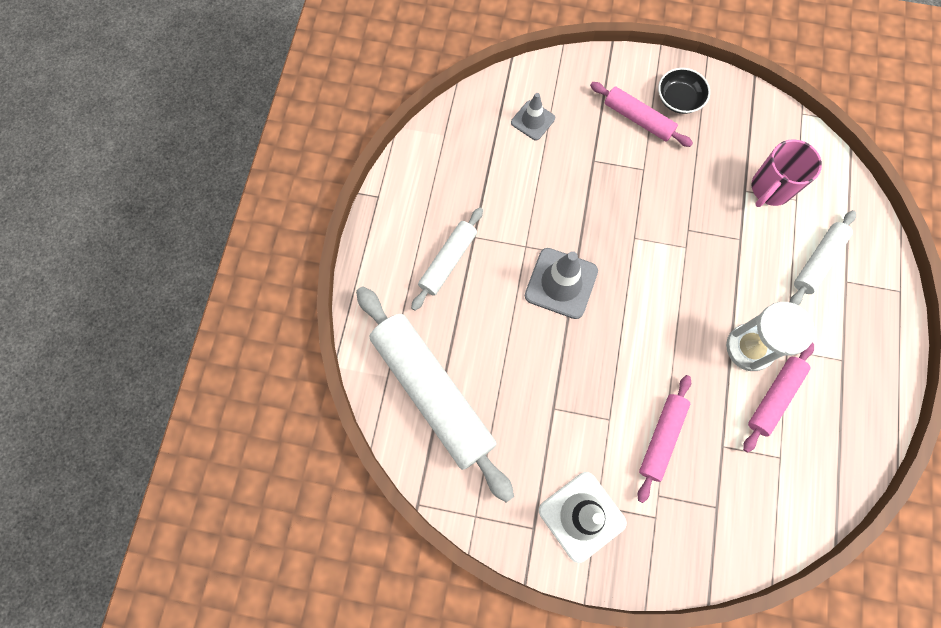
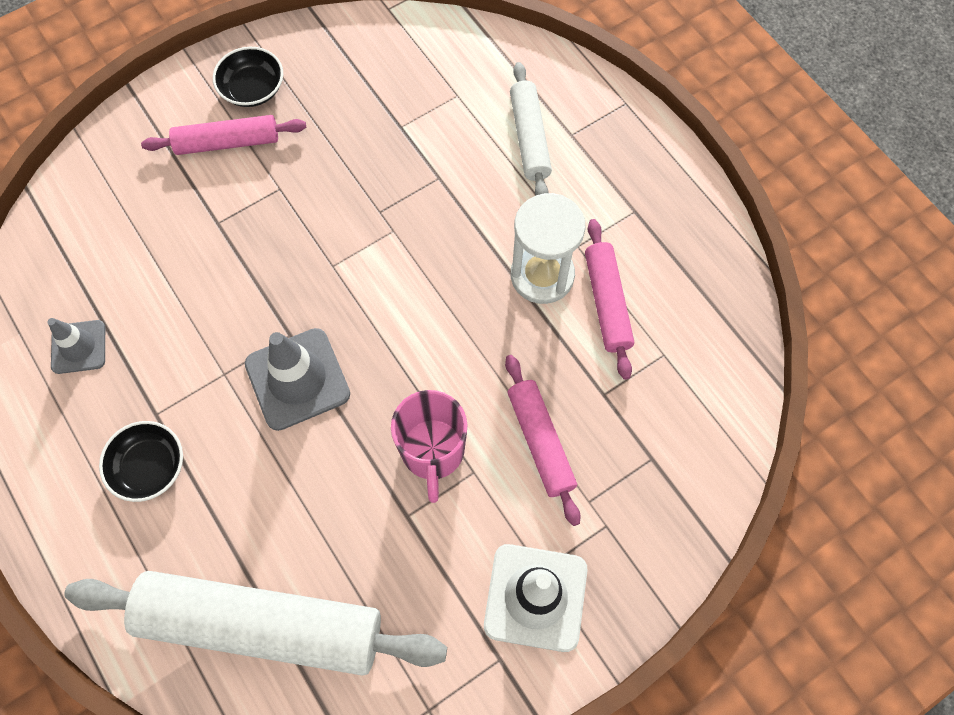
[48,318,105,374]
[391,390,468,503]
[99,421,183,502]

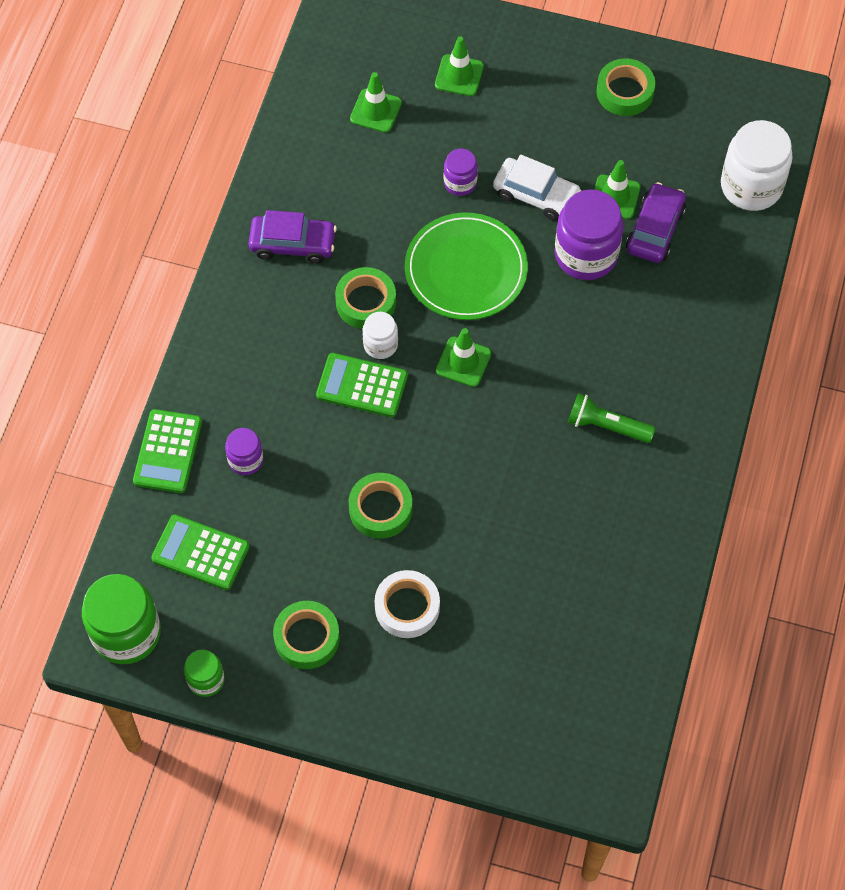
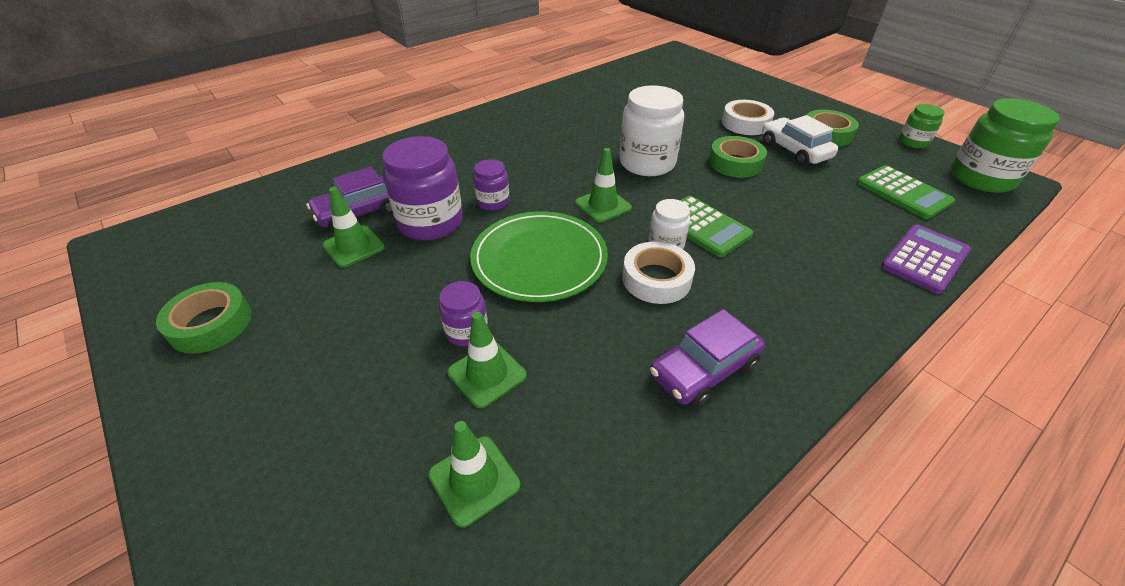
[447,312,527,408]
[619,86,684,176]
[762,115,838,166]
[650,309,765,407]
[622,241,695,304]
[568,393,655,443] (first image)
[881,225,971,294]
[473,159,510,211]

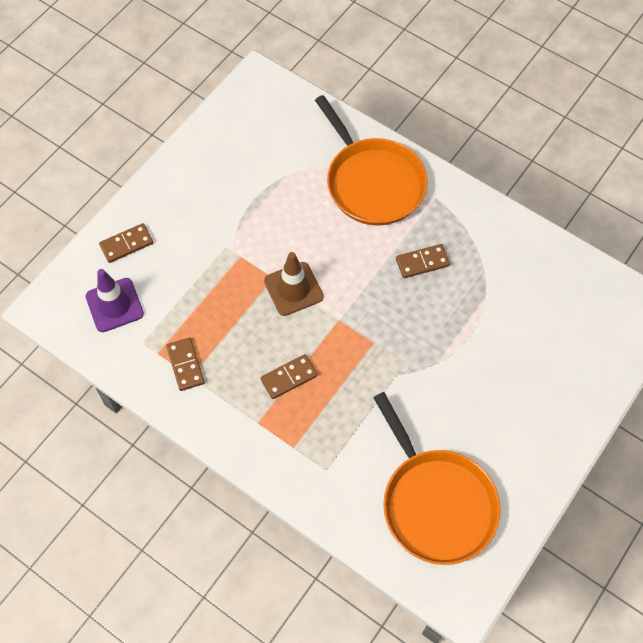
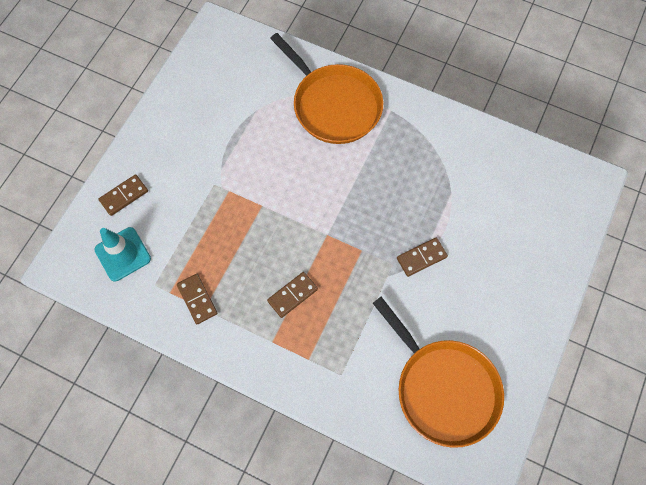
[397,238,448,277]
[264,252,324,316] (first image)
[95,227,151,281]

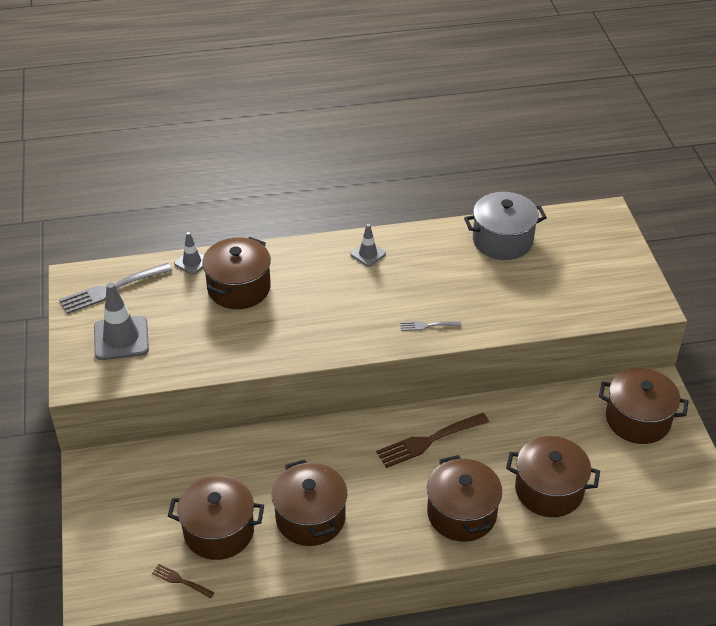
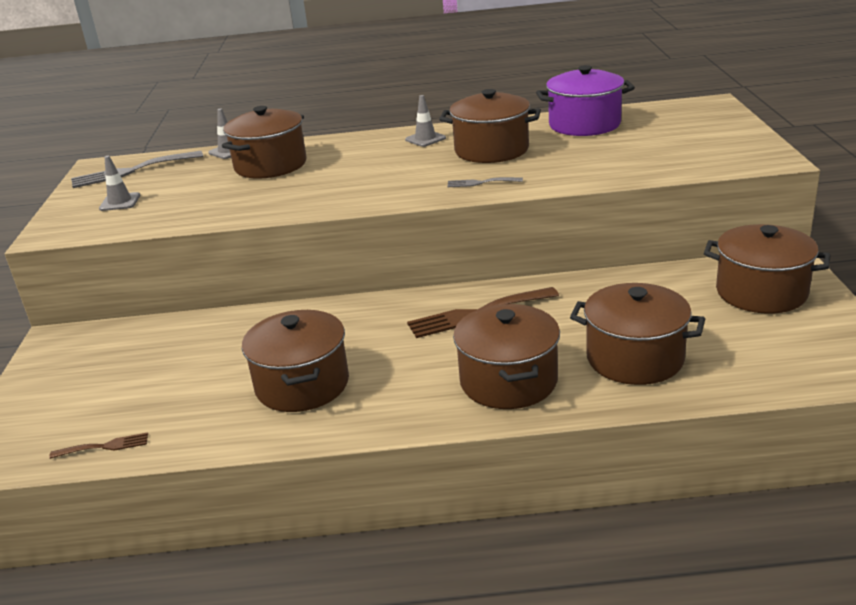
[536,65,635,136]
[99,156,140,211]
[439,89,541,163]
[49,433,148,459]

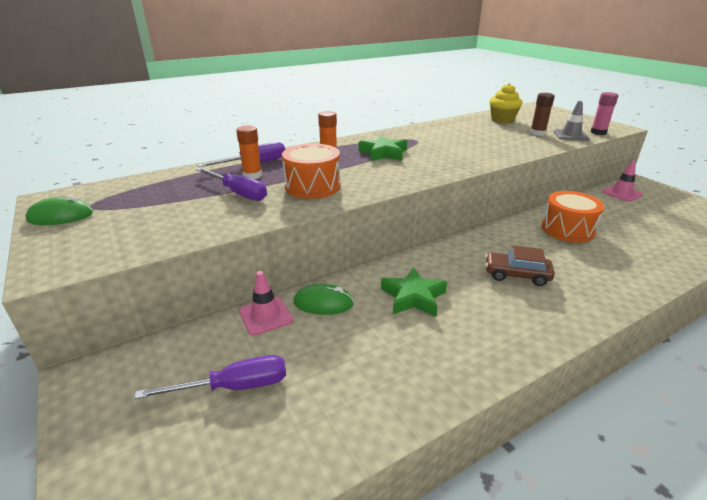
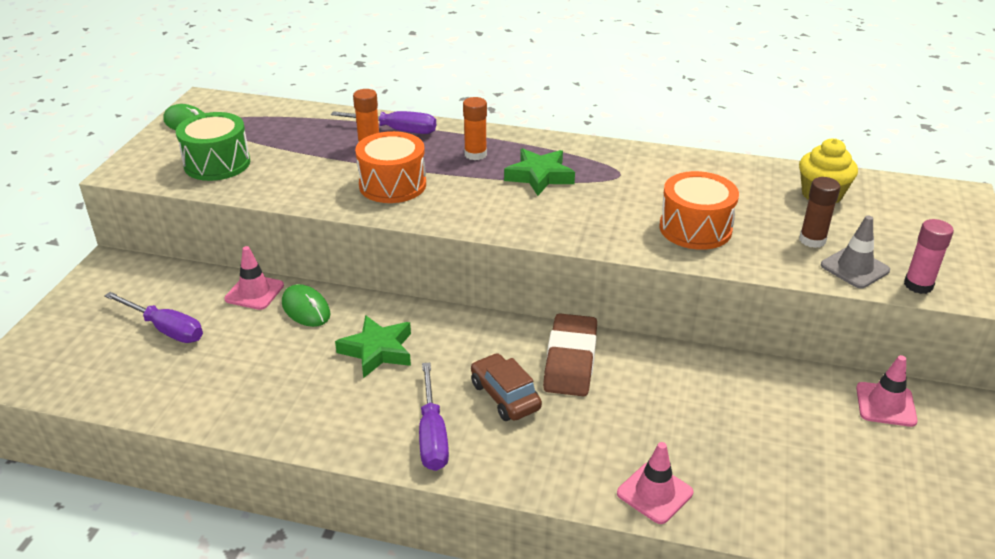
[419,363,449,471]
[659,171,739,250]
[176,112,250,181]
[543,313,597,396]
[617,442,693,524]

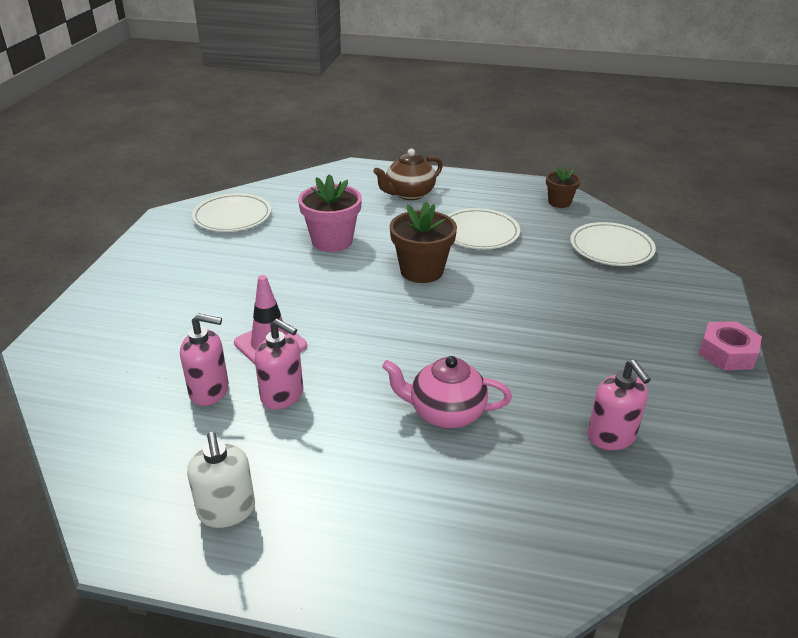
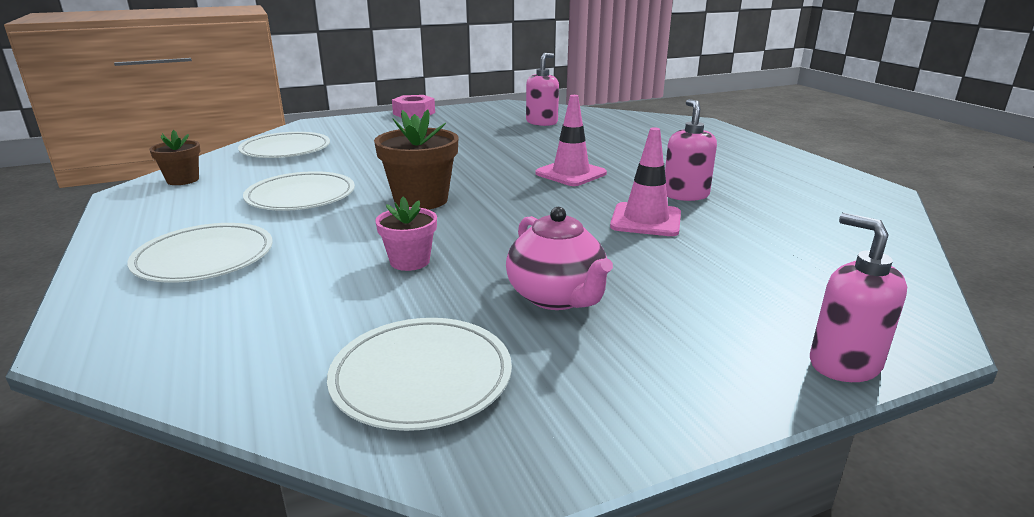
[127,223,273,283]
[375,197,437,271]
[810,213,907,382]
[506,207,613,310]
[187,432,255,528] (first image)
[535,95,607,186]

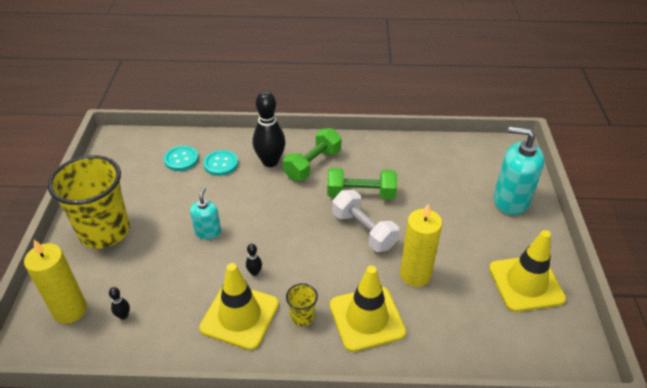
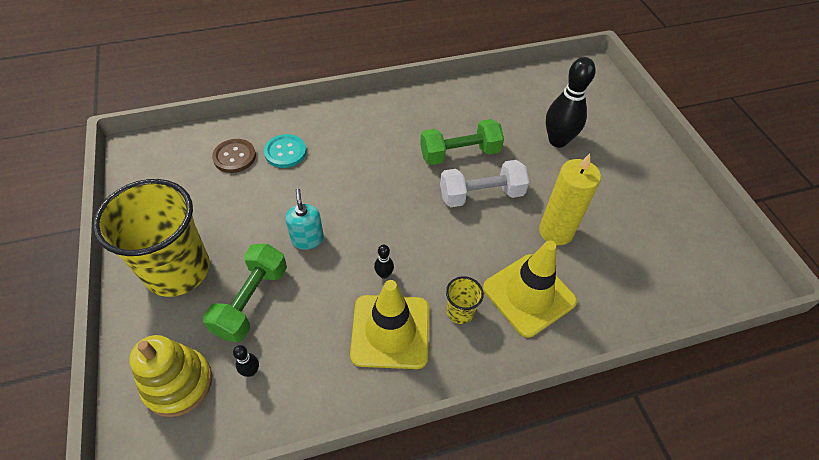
[546,57,596,148]
[493,127,545,215] (first image)
[203,244,287,342]
[212,139,256,173]
[440,160,529,207]
[489,230,566,312] (first image)
[129,335,212,417]

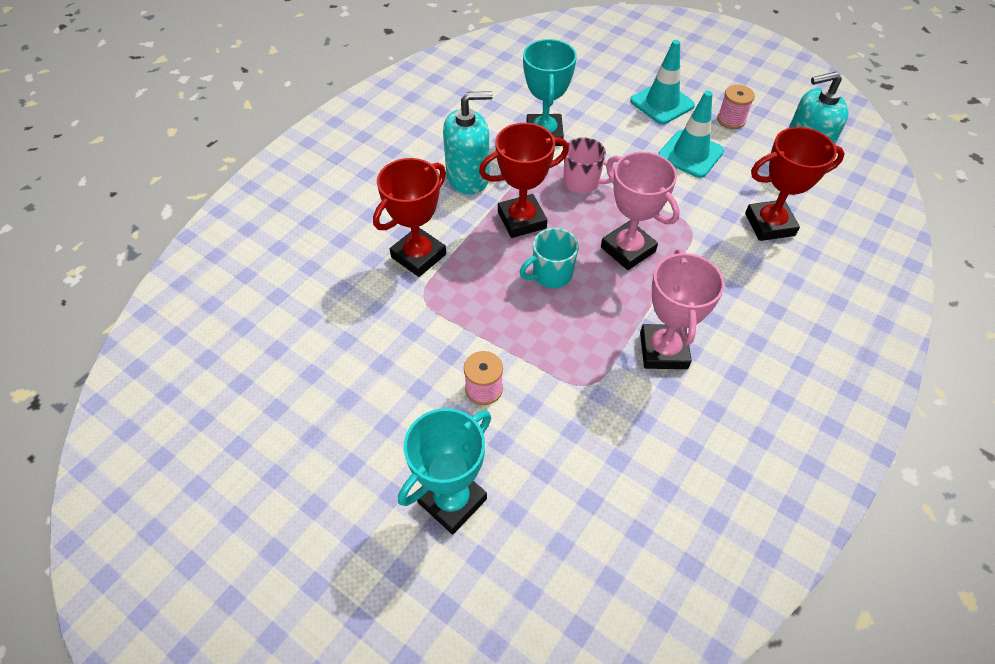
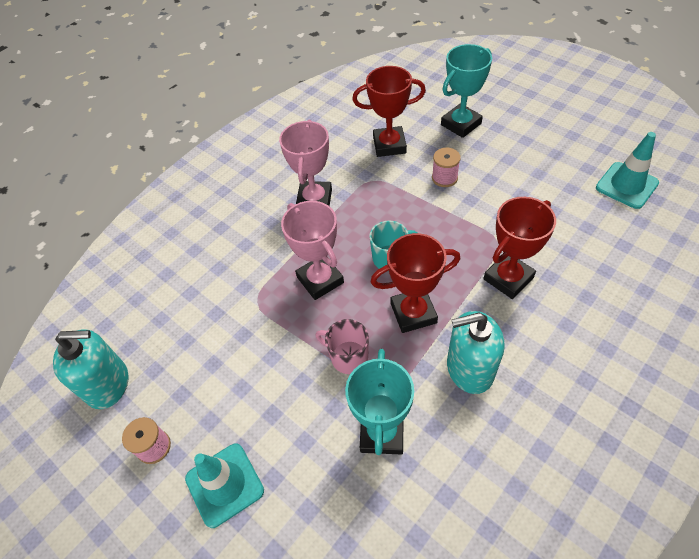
[596,132,659,209]
[352,66,426,157]

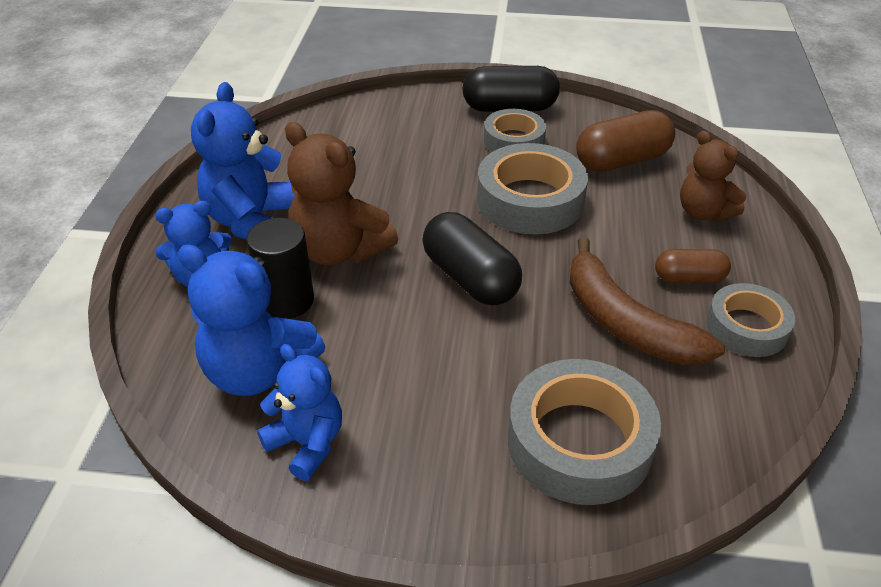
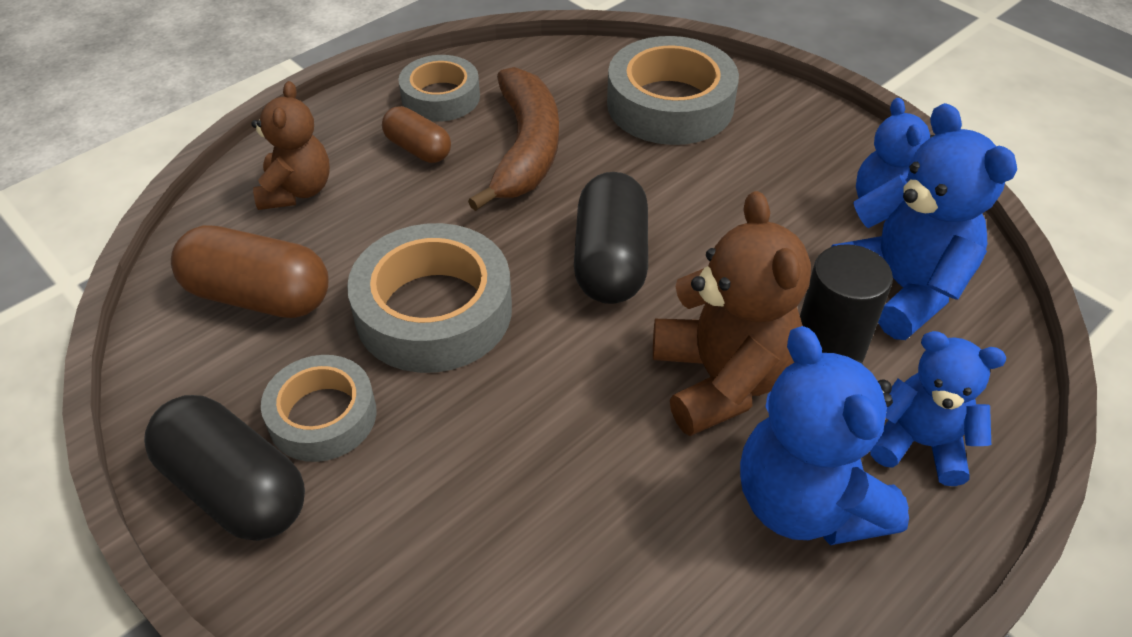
[740,326,909,545]

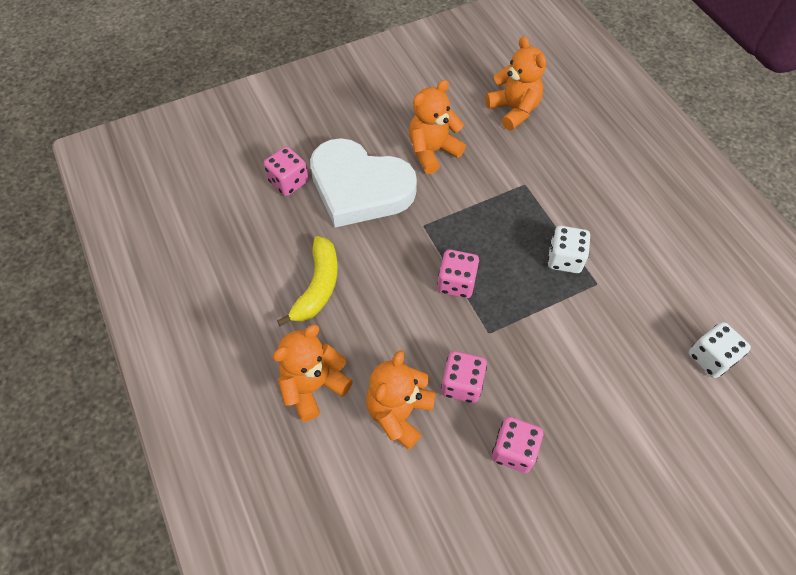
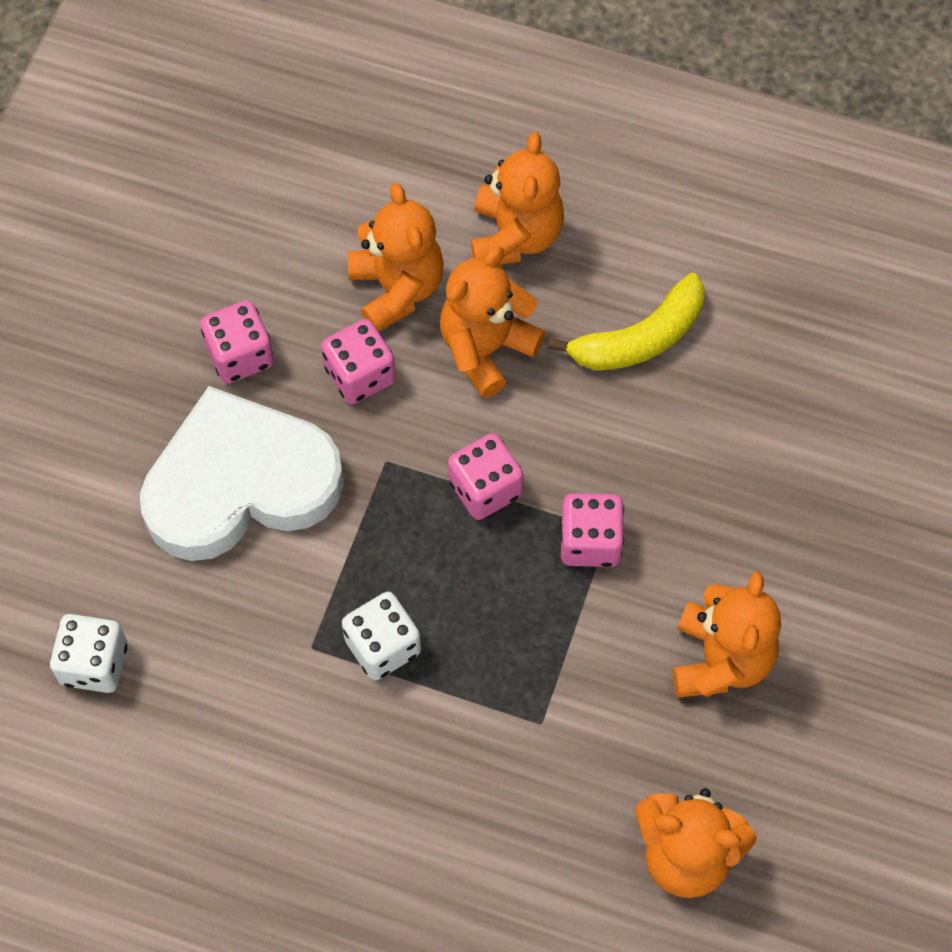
[140,386,344,561]
[560,493,624,567]
[547,273,705,371]
[440,246,546,398]

